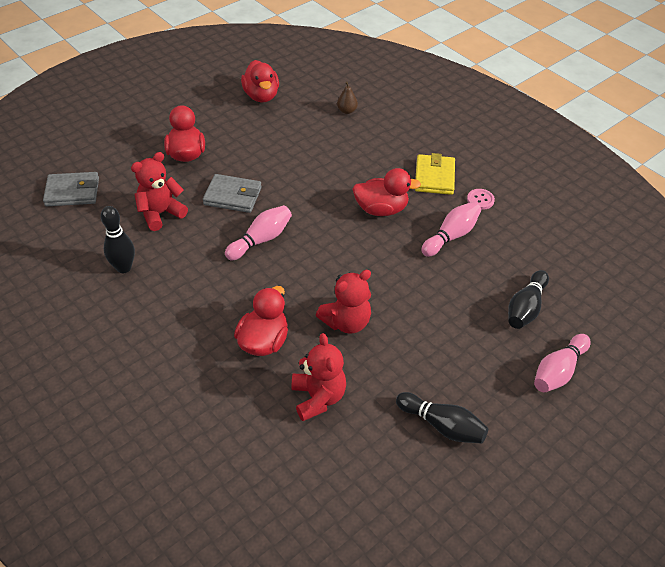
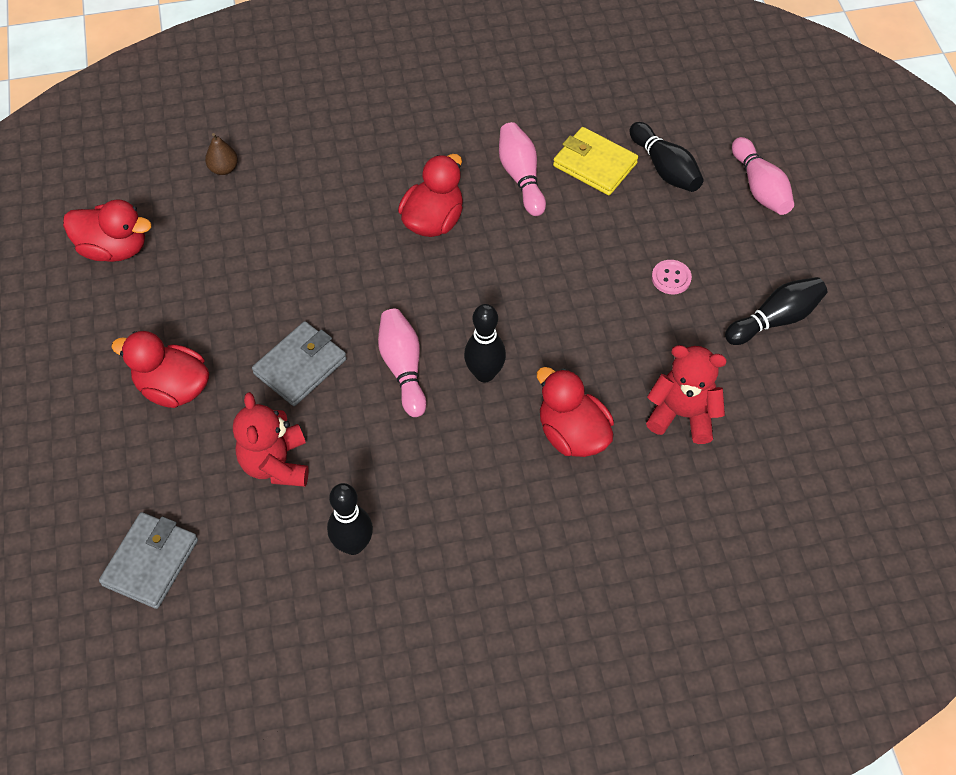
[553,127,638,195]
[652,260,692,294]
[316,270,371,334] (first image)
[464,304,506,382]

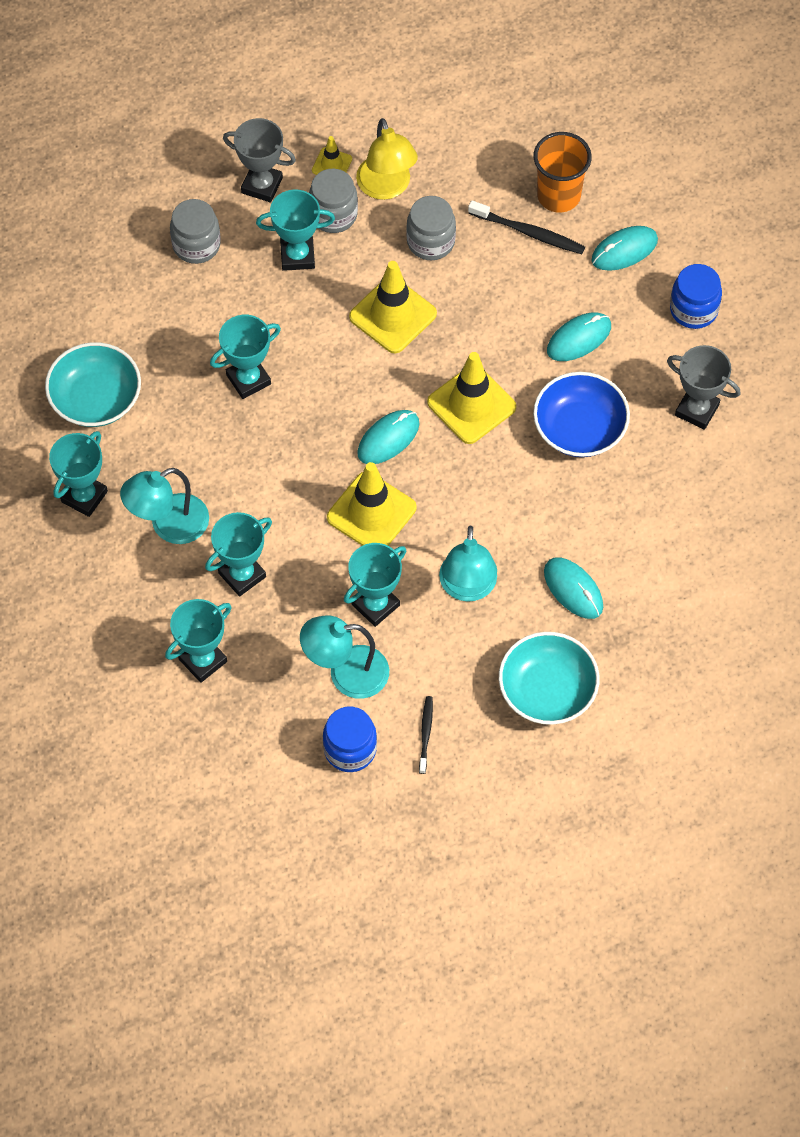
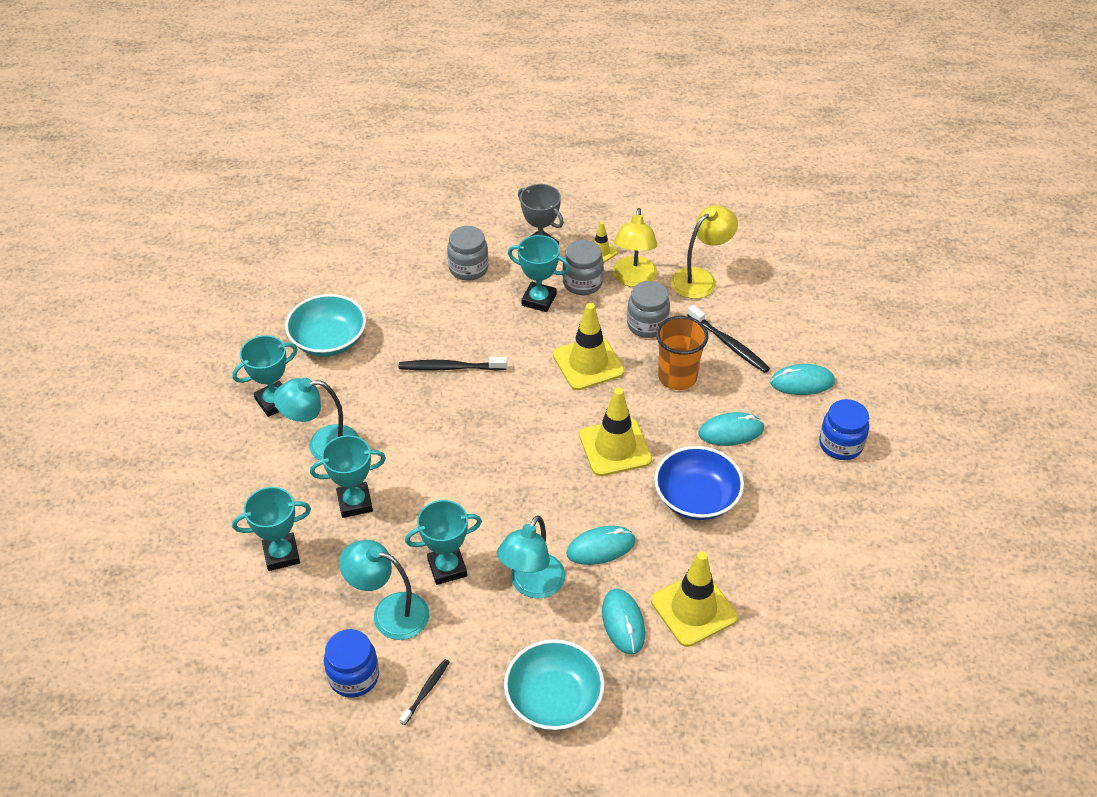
[656,316,709,390]
[399,357,507,371]
[667,345,741,430] (first image)
[566,526,635,565]
[651,551,738,647]
[671,205,738,299]

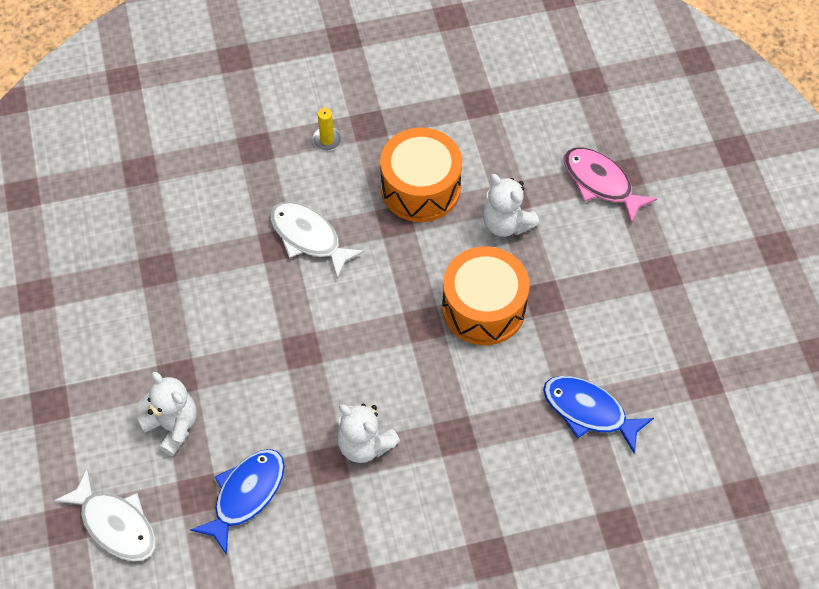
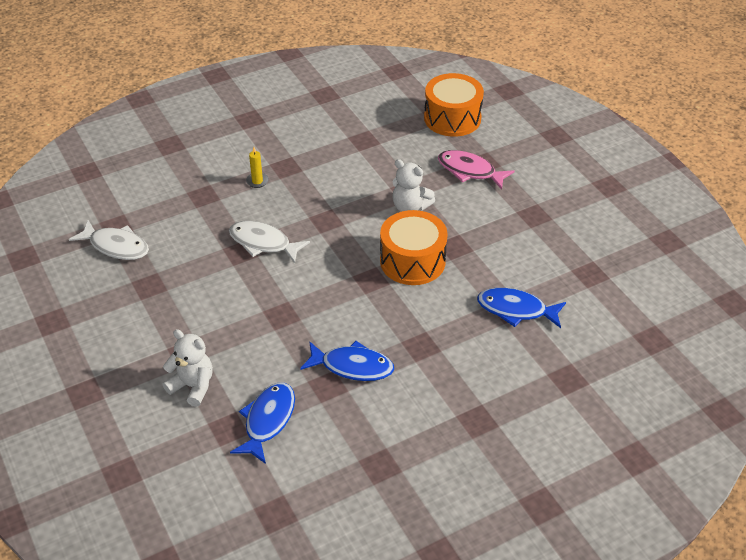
[424,73,484,137]
[300,341,394,381]
[69,220,149,260]

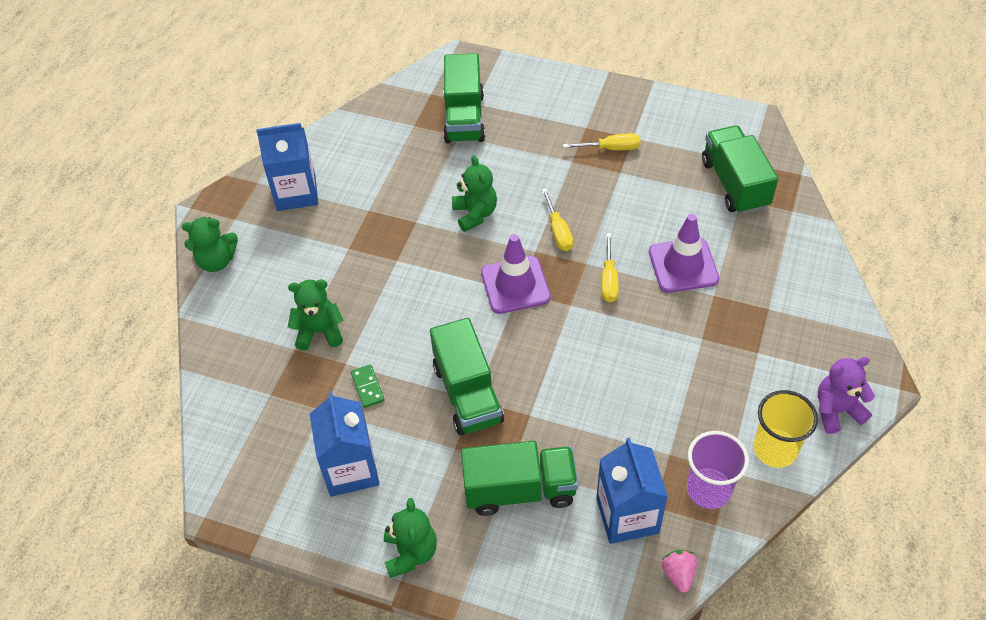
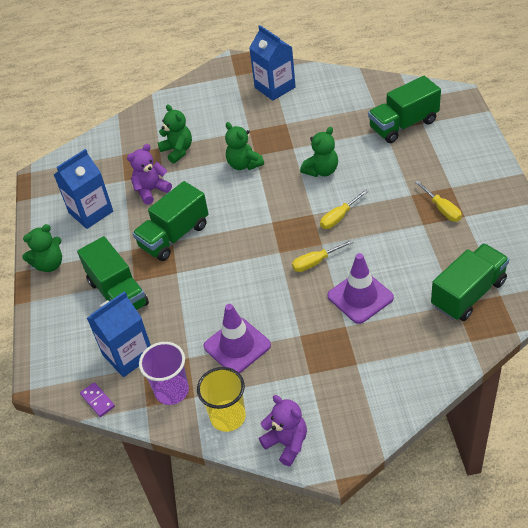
[225,122,264,170]
[204,304,271,373]
[127,144,172,204]
[80,382,115,417]

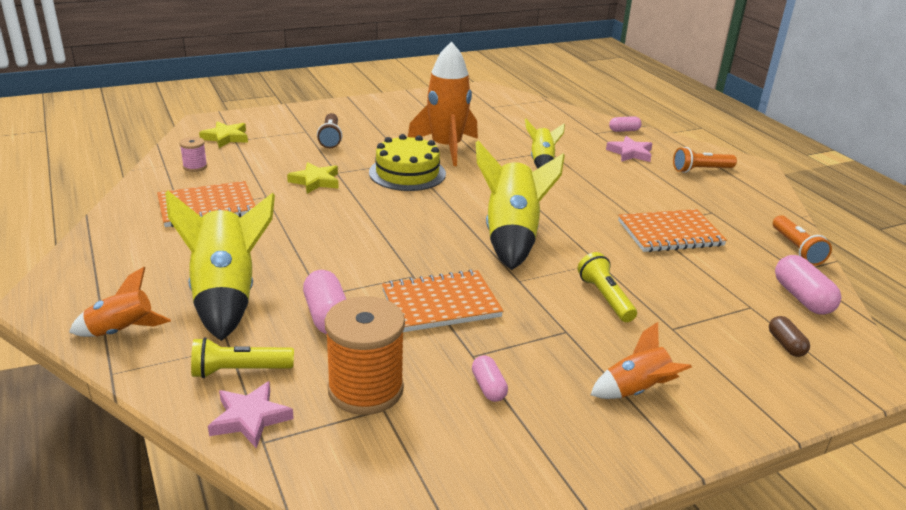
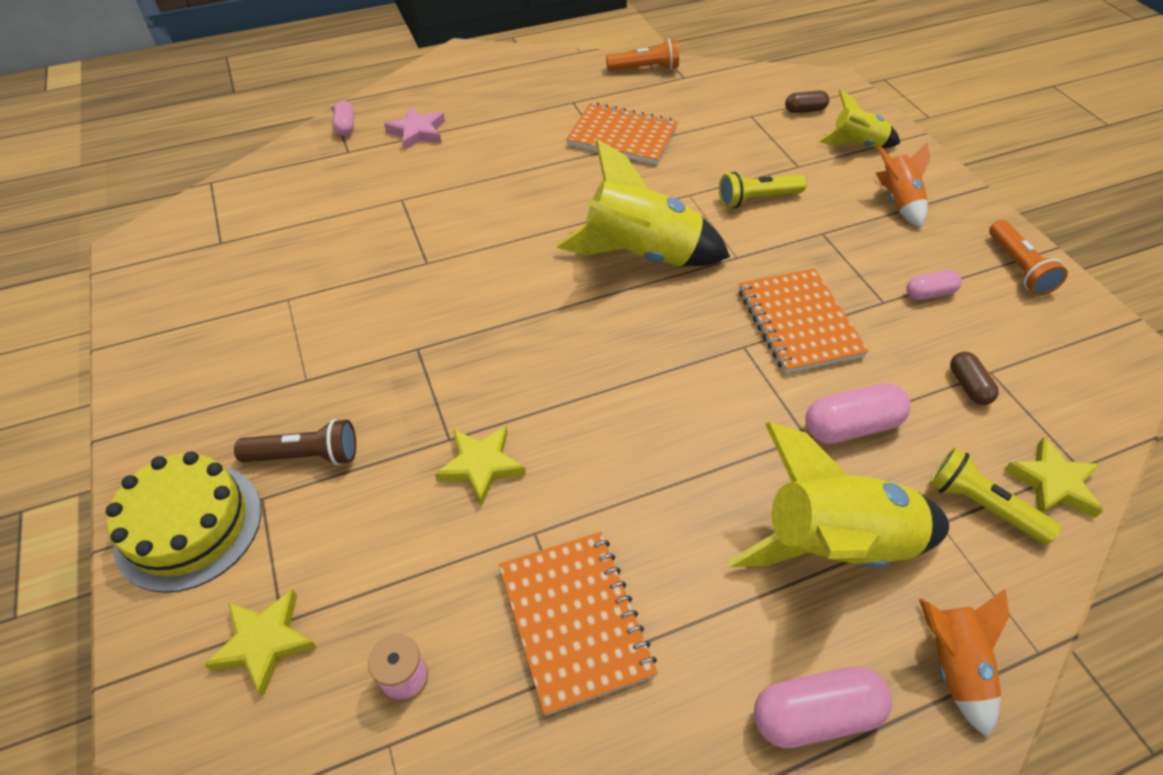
[408,41,478,166] (first image)
[818,90,900,148]
[106,451,261,593]
[989,220,1068,296]
[566,102,678,165]
[754,666,892,748]
[950,352,999,405]
[929,448,1061,545]
[1004,437,1104,518]

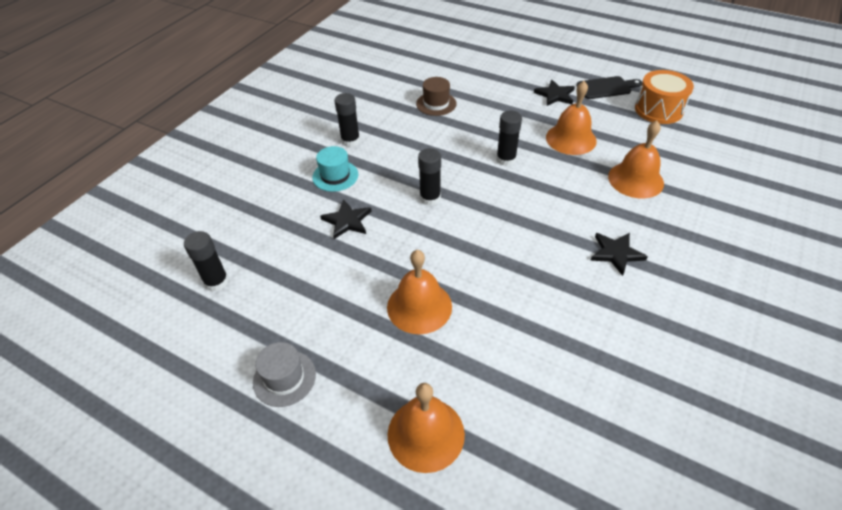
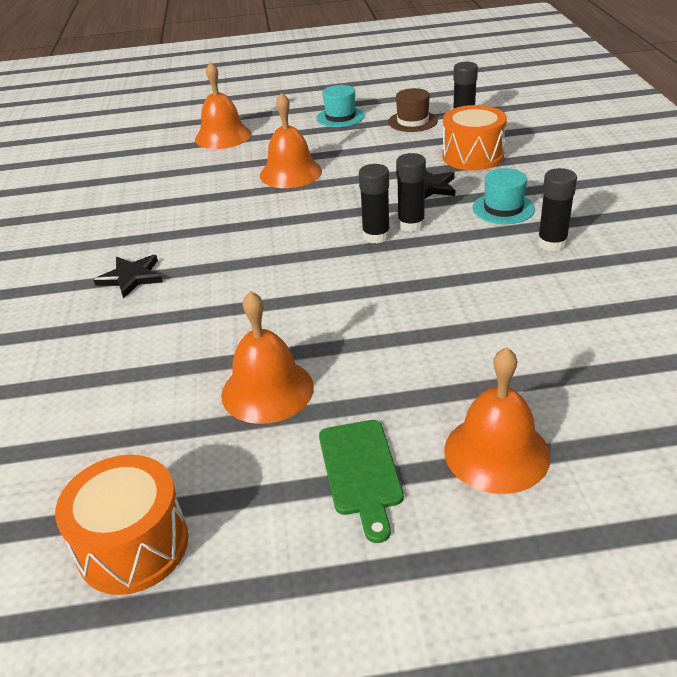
[576,76,642,99] (first image)
[388,88,438,132]
[319,420,404,543]
[396,153,426,232]
[444,347,551,494]
[316,85,365,127]
[442,105,507,171]

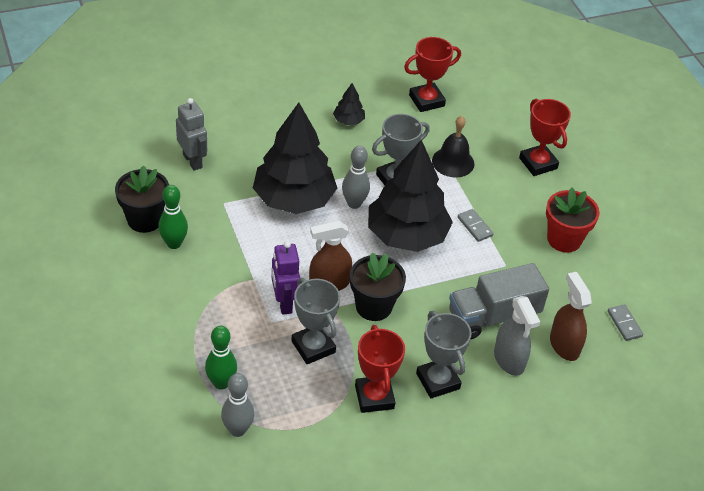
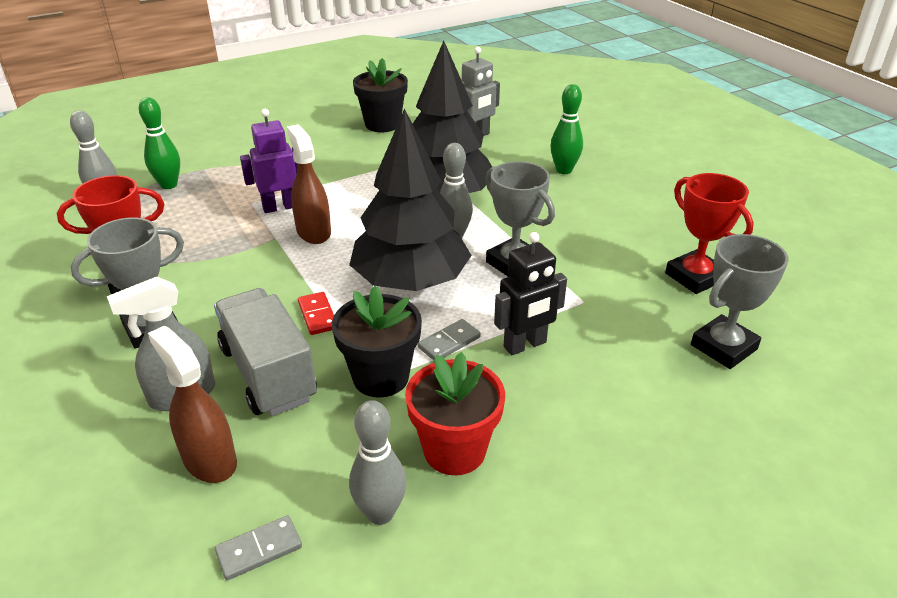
[333,83,365,125] (first image)
[519,98,571,176] (first image)
[432,116,474,178] (first image)
[551,84,583,174]
[332,285,422,398]
[148,326,237,483]
[691,234,788,369]
[494,232,567,355]
[298,292,334,335]
[349,400,406,525]

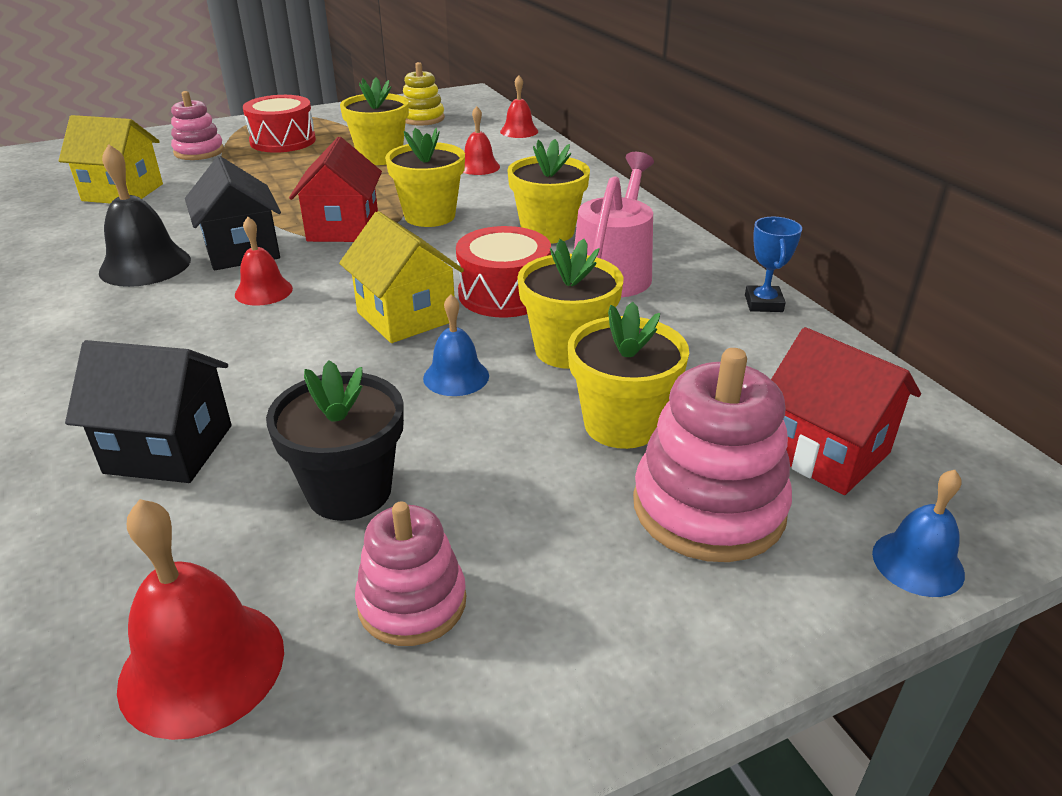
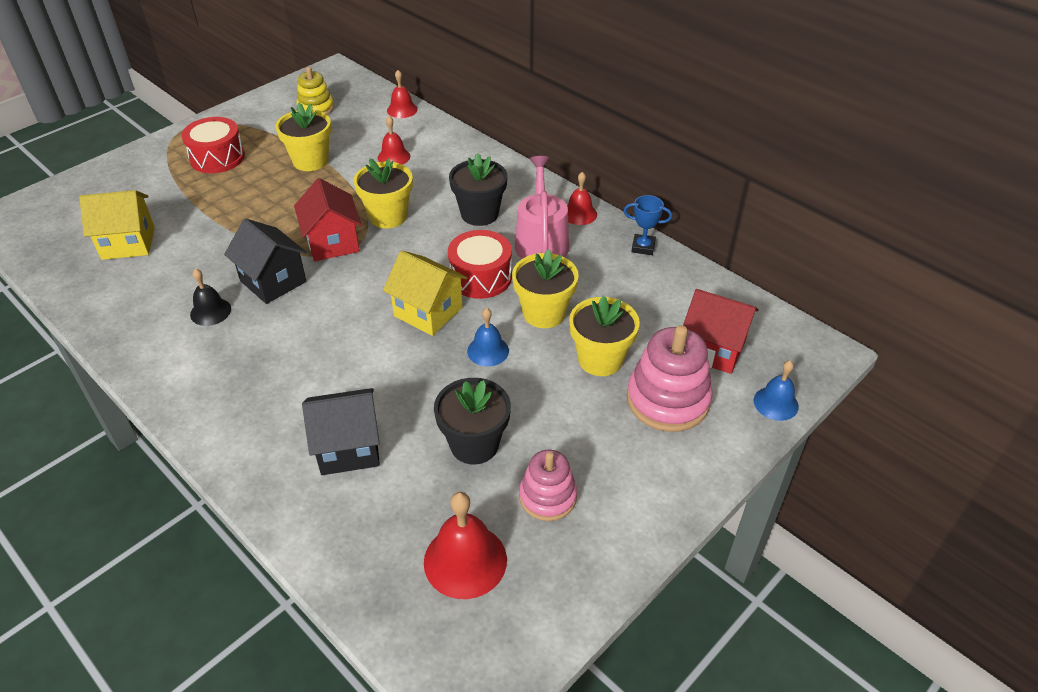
[171,91,224,160] (first image)
[449,153,507,226]
[190,269,231,326]
[567,172,597,225]
[623,195,672,255]

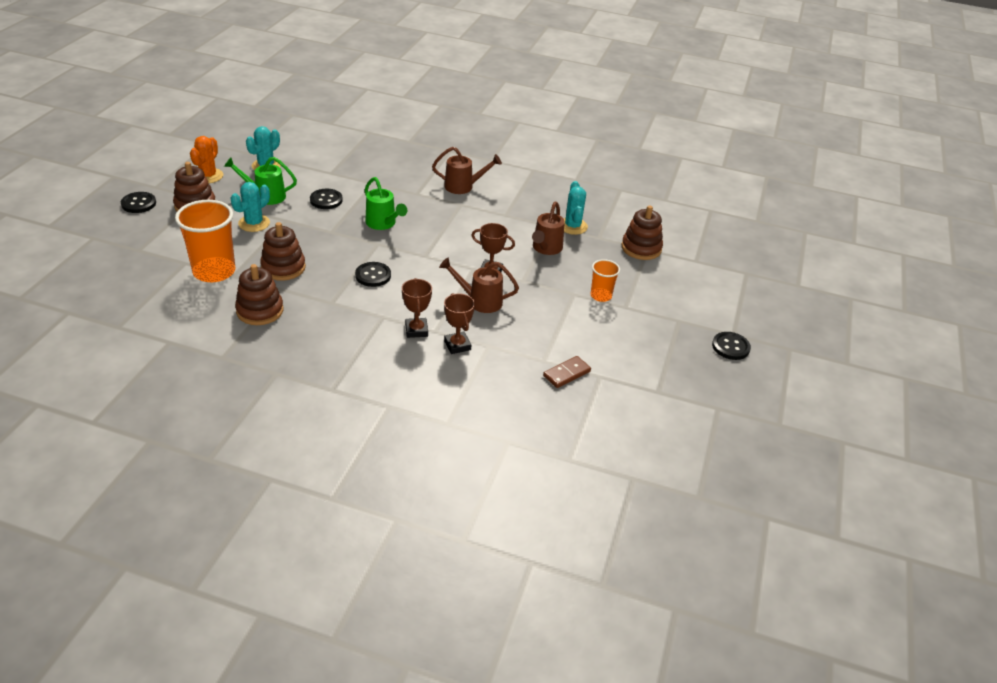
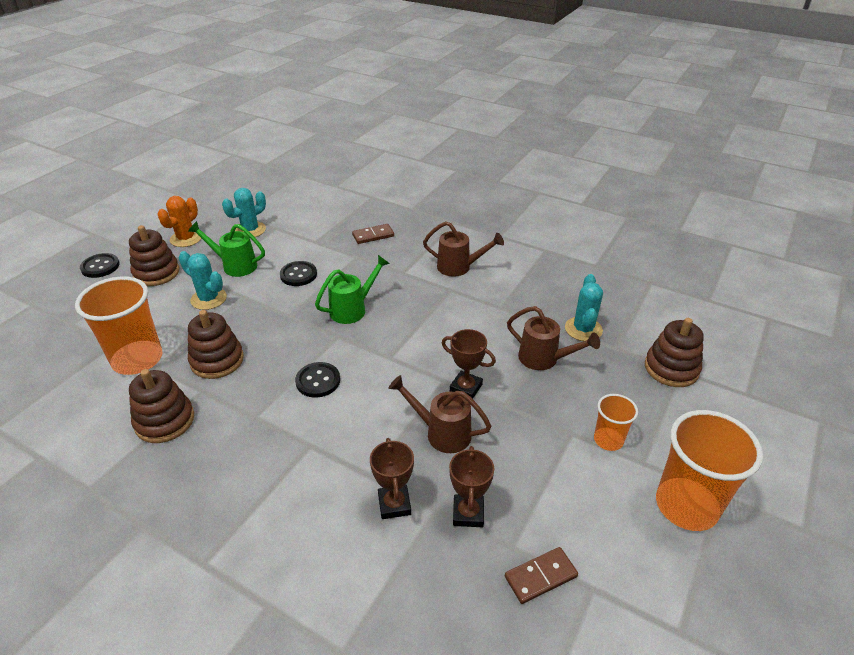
[315,255,390,324]
[179,251,227,310]
[507,306,600,370]
[449,446,494,527]
[712,332,751,360] (first image)
[352,224,394,244]
[656,410,763,531]

